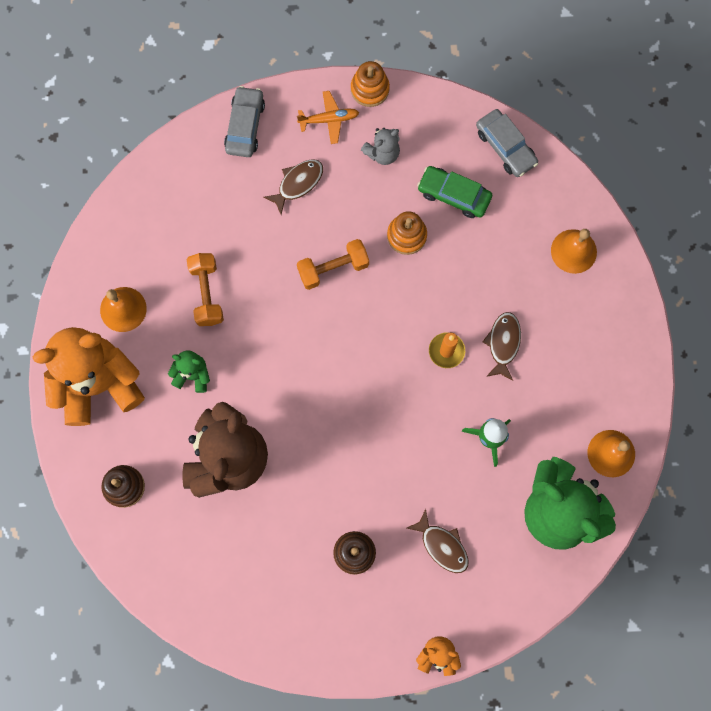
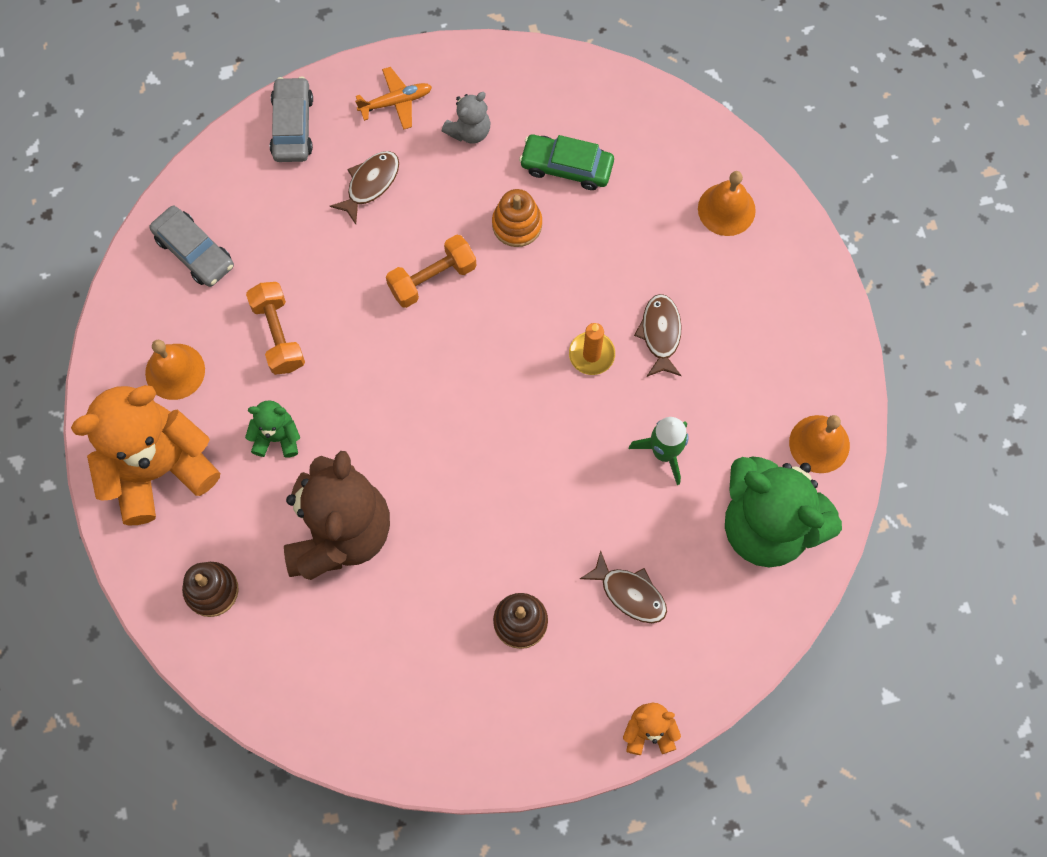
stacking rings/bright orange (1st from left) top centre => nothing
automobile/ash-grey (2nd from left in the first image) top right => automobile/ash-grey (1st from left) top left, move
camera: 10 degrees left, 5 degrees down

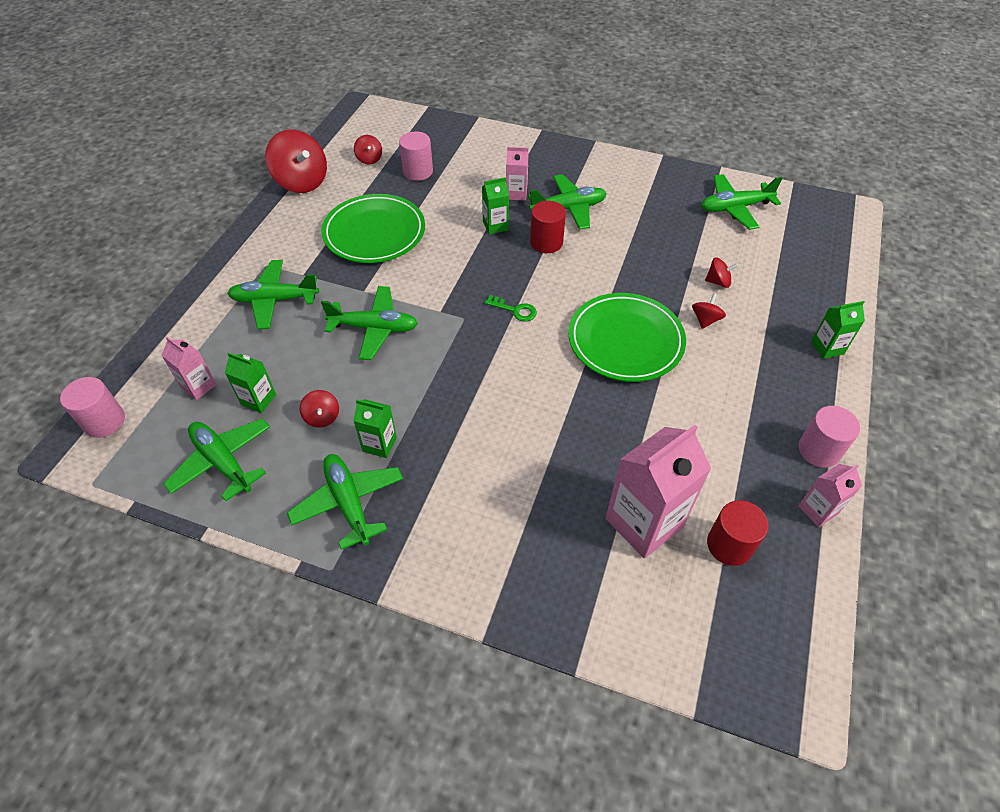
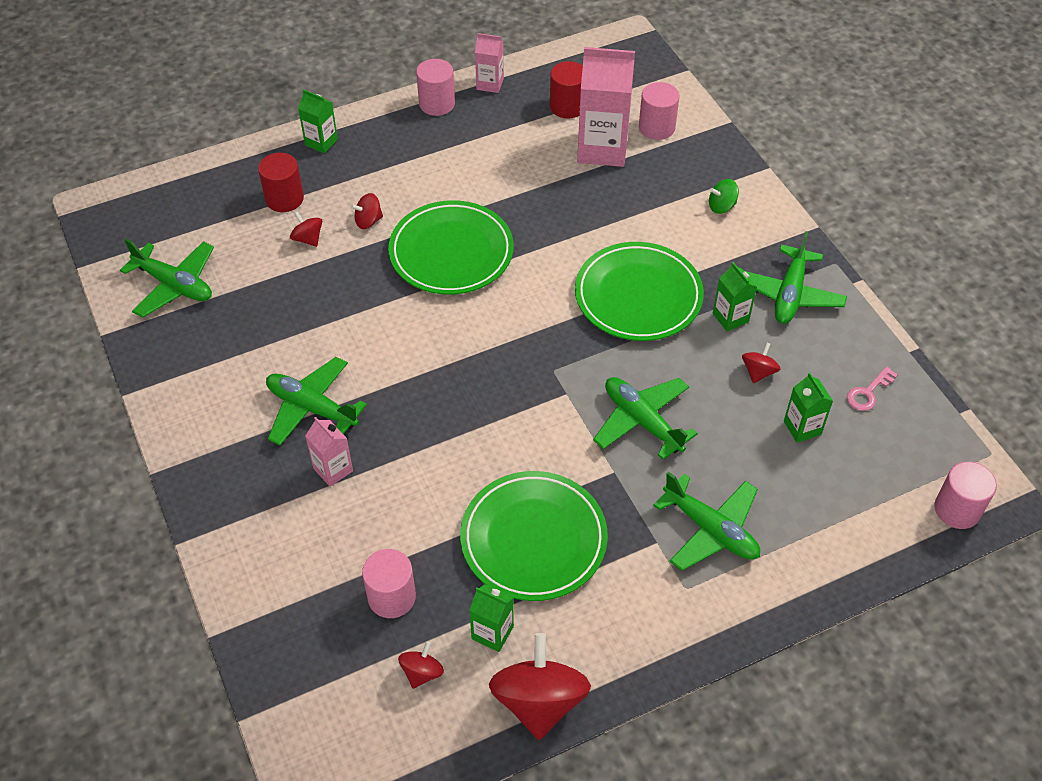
milk carton/pink (1st from left) middle left => nothing
latchkey/green centre => nothing
nothing => flat dish/green (3rd from left) centre
nothing => solid cylinder/pink (3rd from left) top centre
nothing => toy top/green top right
milk carton/green (3rd from left in the first image) top centre => milk carton/green (2nd from left) bottom centre, move
solid cylinder/crimson (1st from left) top centre => solid cylinder/crimson (1st from left) top left, move
toy plane/green (1st from left) middle left => latchkey/pink middle right
camera: 135 degrees left, 0 degrees up

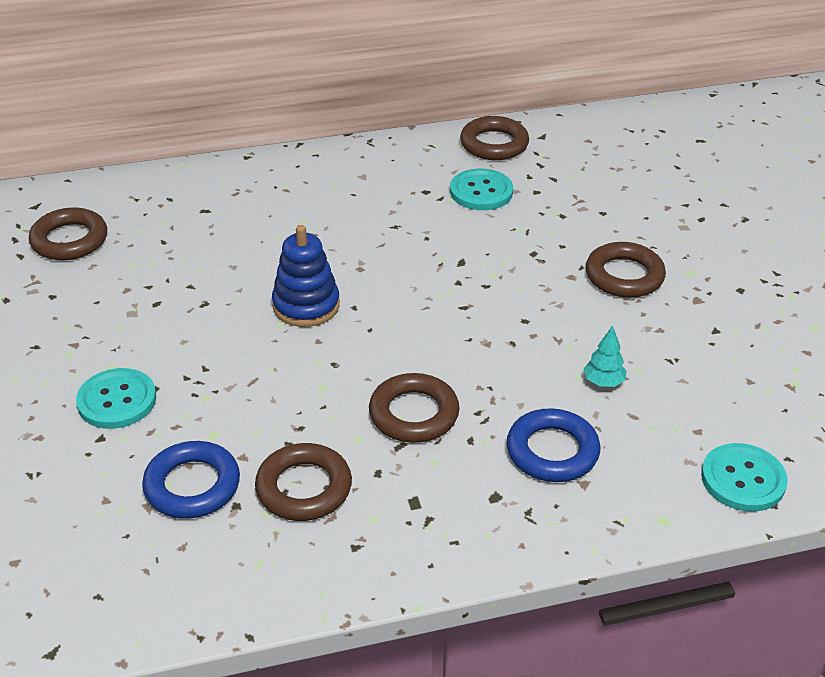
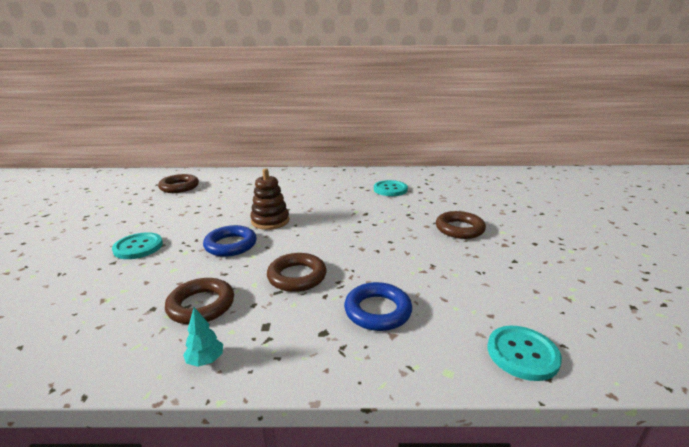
hoop/dark brown (4th from left) top centre => nothing
hoop/cobalt (1st from left) bottom left => hoop/cobalt (1st from left) centre, move
toy tree/turquoise middle right => toy tree/turquoise bottom left, move
stacking rings/cobalt centre => stacking rings/dark brown centre
camera: 15 degrees right, 15 degrees down

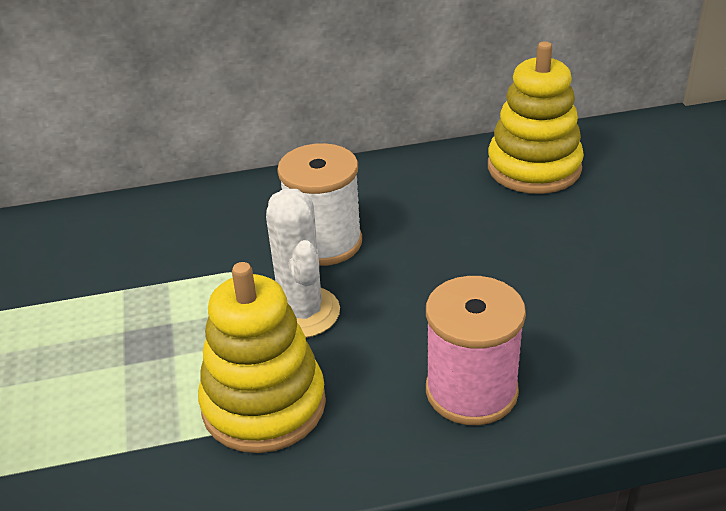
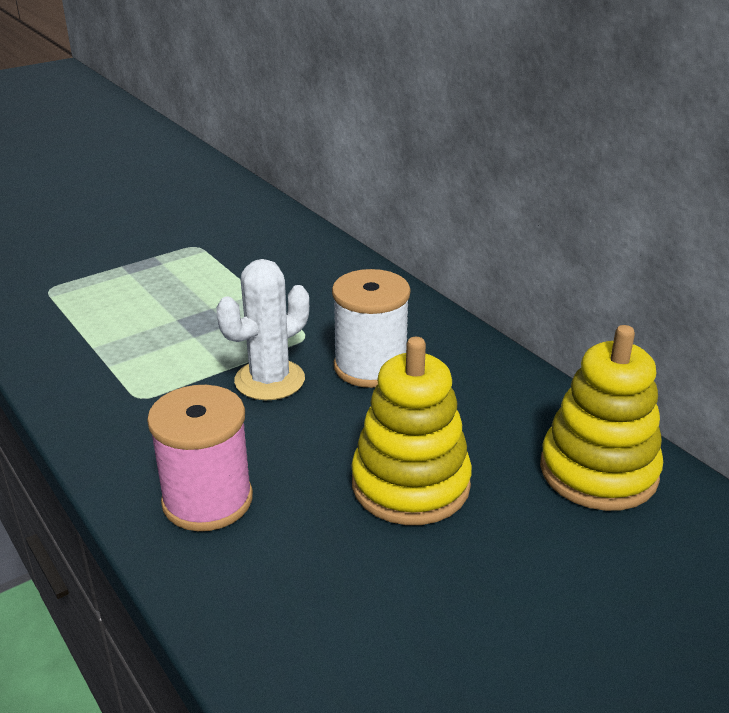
stacking rings/yellow (1st from left) bottom centre => stacking rings/yellow (1st from left) centre, move
camera: 65 degrees right, 5 degrees down

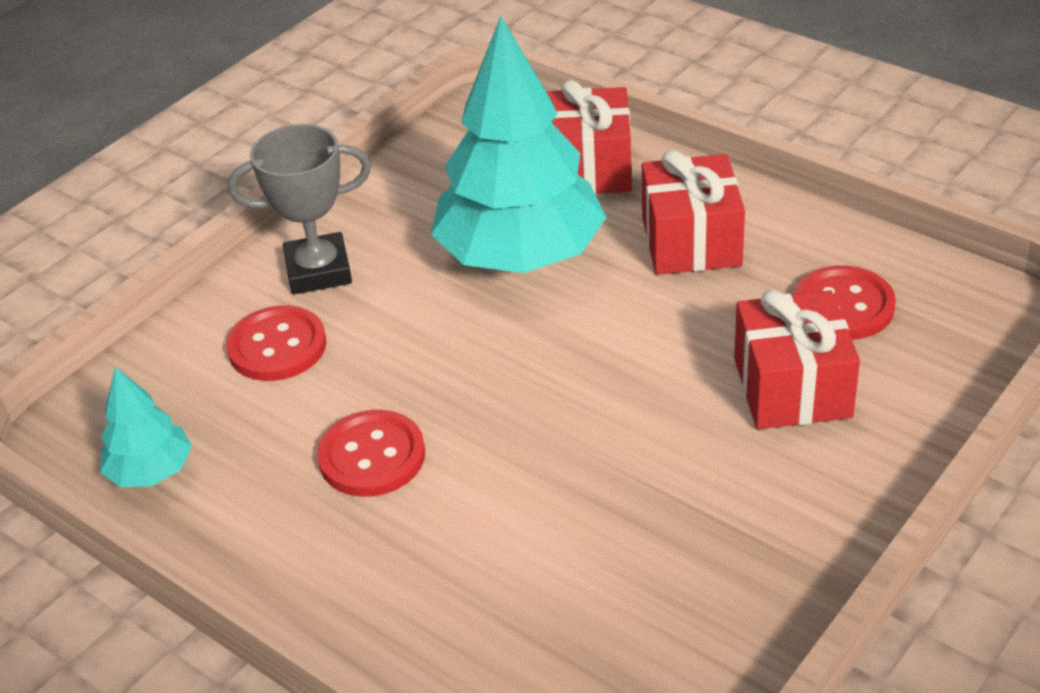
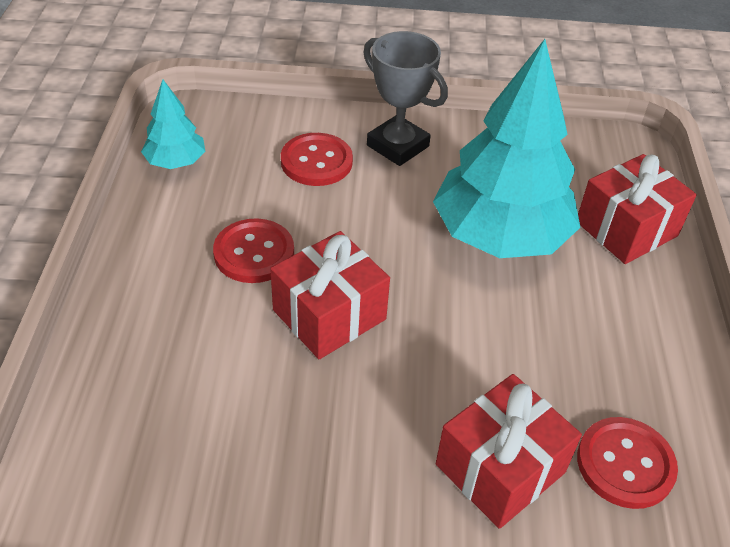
wrapped gift/crimson (2nd from left in the first image) top centre => wrapped gift/crimson (1st from left) centre, move
camera: 50 degrees right, 5 degrees up

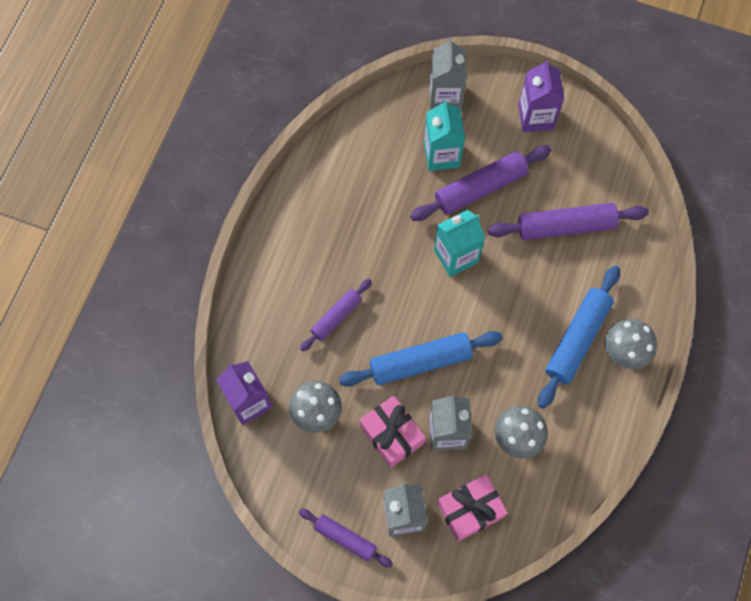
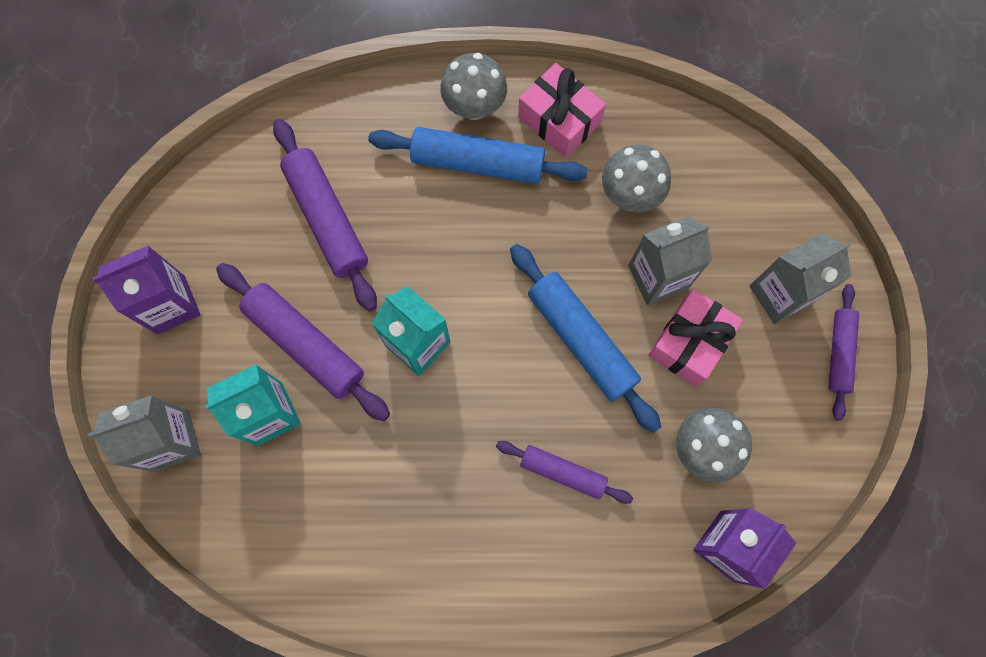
wrapped gift/pink (2nd from left in the first image) bottom centre => wrapped gift/pink (1st from left) top centre, move
camera: 110 degrees left, 5 degrees up

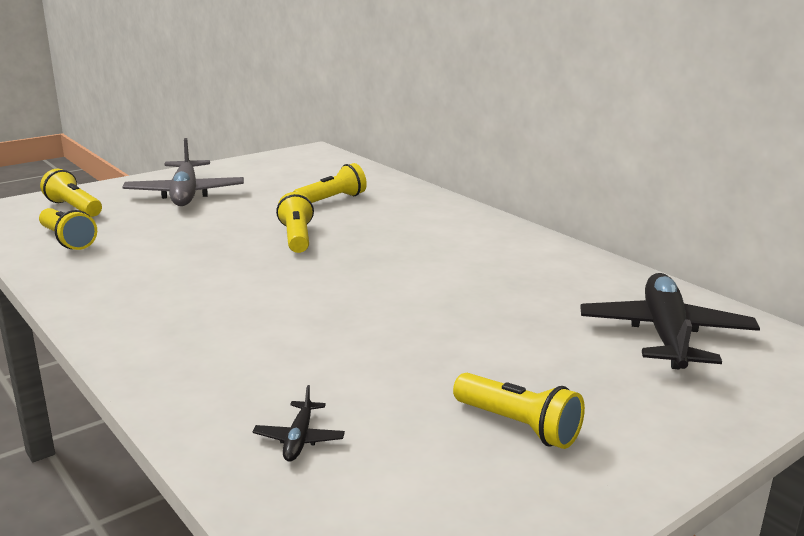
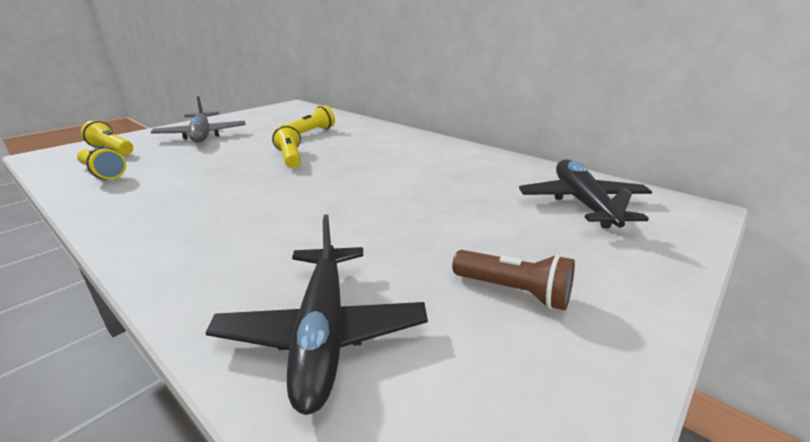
flashlight/yellow (5th from left) bottom centre => flashlight/dark brown centre
toy plane/black (1st from left) bottom centre, x2.36
camera: 10 degrees left, 5 degrees up

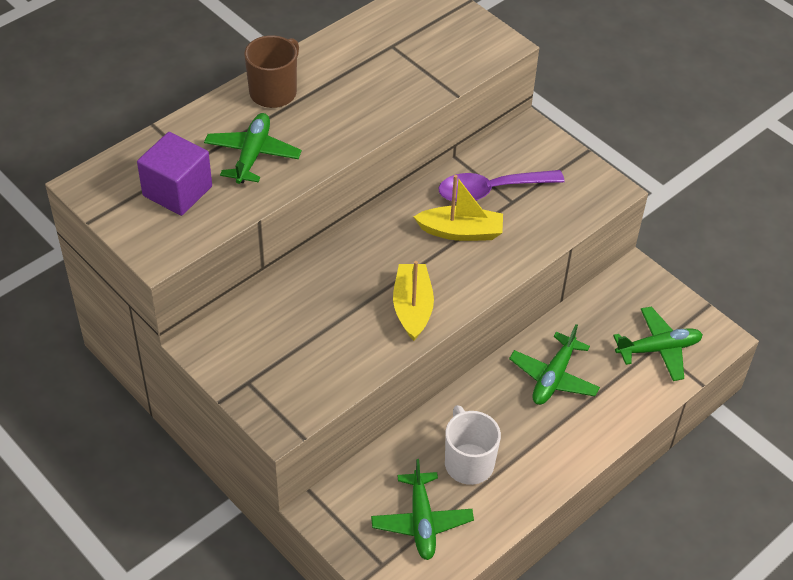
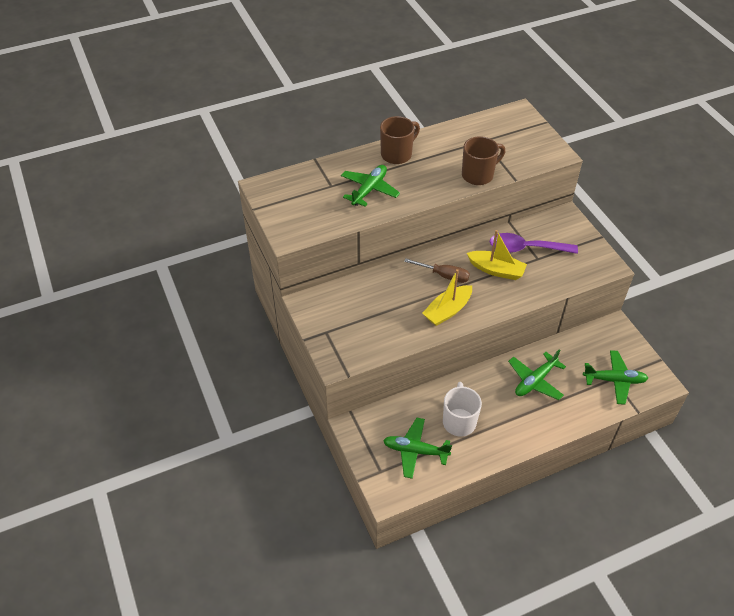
block/purple top left => nothing
nothing => flat screwdriver/dark brown centre
nothing => tea mug/dark brown (2nd from left) top centre
toy plane/green (2nd from left) bottom centre, 90 degrees clockwise
toy boat/yellow (1st from left) centre, 150 degrees counterclockwise
camera: 20 degrees right, 0 degrees up

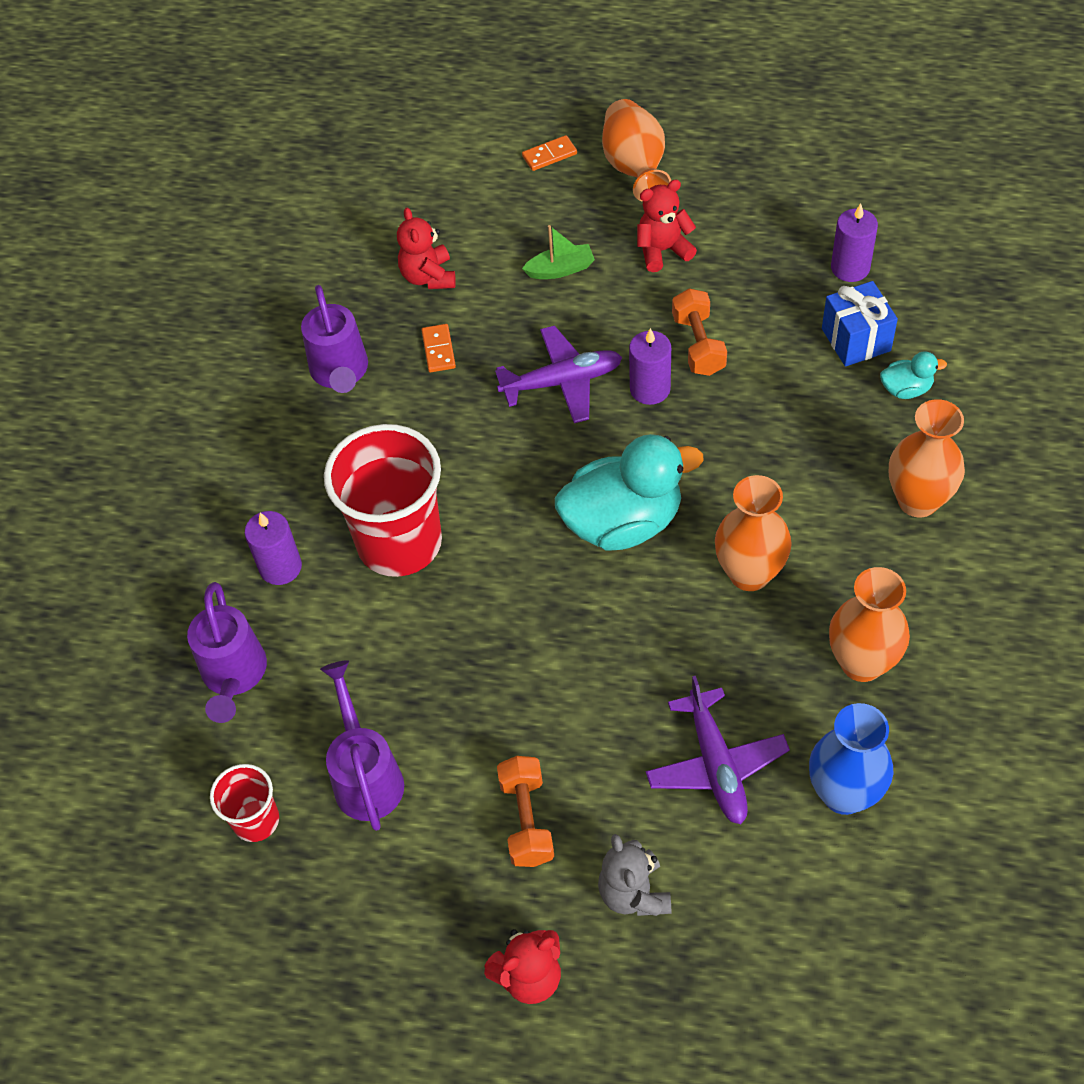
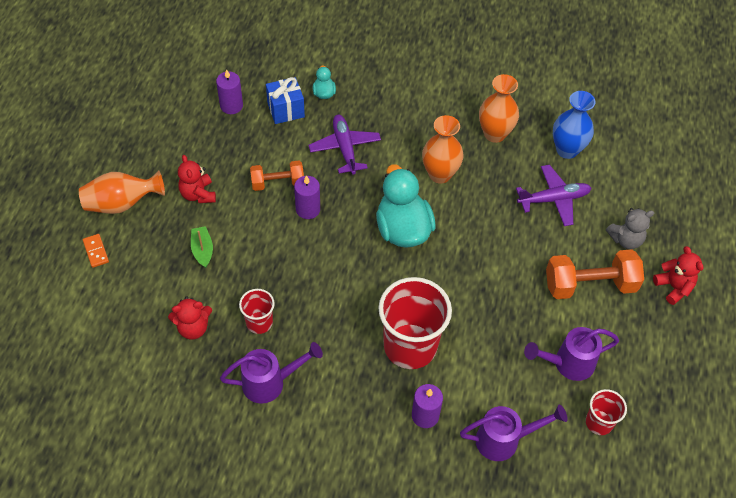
vase/bright orange (4th from left) middle right => nothing
toy plane/purple (1st from left) centre => toy plane/purple (1st from left) top centre, move
domino/bright orange (1st from left) top centre => tumbler/crimson (1st from left) centre
hand weight/bright orange (1st from left in the first image) bottom centre => hand weight/bright orange (2nd from left) middle right, x1.61
camera: 95 degrees left, 0 degrees up

